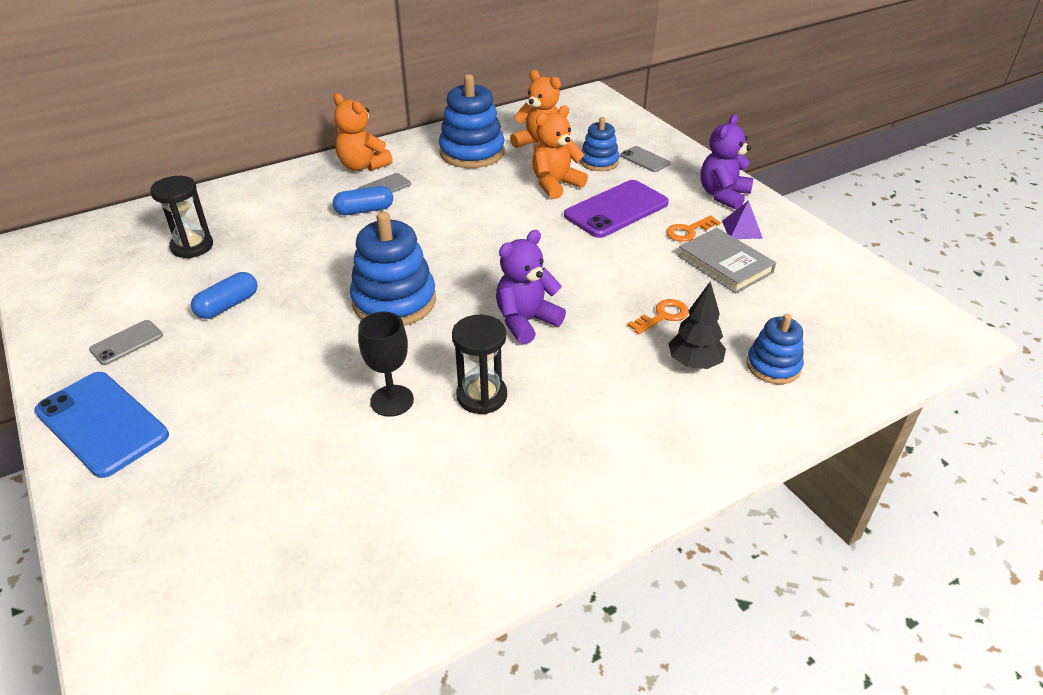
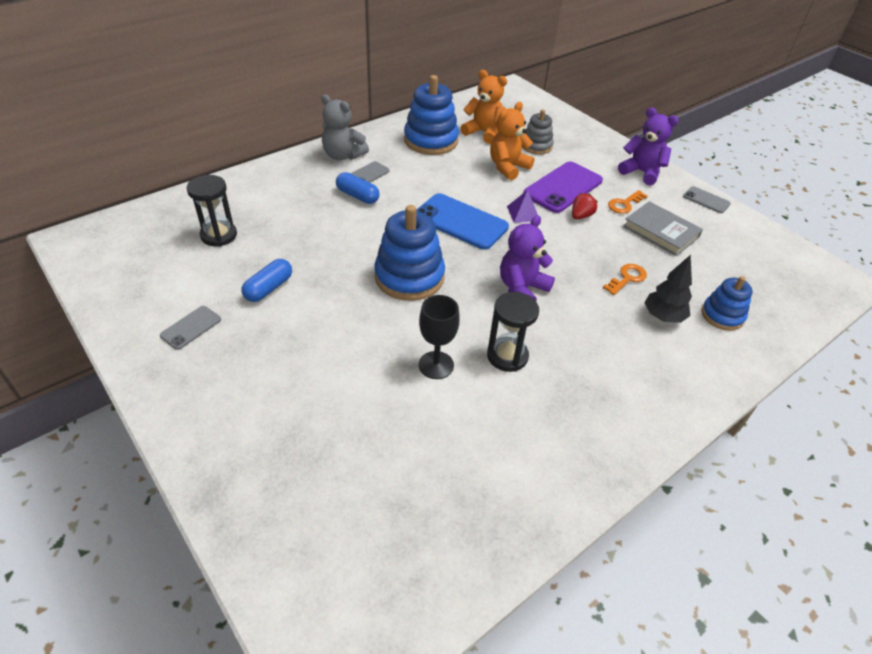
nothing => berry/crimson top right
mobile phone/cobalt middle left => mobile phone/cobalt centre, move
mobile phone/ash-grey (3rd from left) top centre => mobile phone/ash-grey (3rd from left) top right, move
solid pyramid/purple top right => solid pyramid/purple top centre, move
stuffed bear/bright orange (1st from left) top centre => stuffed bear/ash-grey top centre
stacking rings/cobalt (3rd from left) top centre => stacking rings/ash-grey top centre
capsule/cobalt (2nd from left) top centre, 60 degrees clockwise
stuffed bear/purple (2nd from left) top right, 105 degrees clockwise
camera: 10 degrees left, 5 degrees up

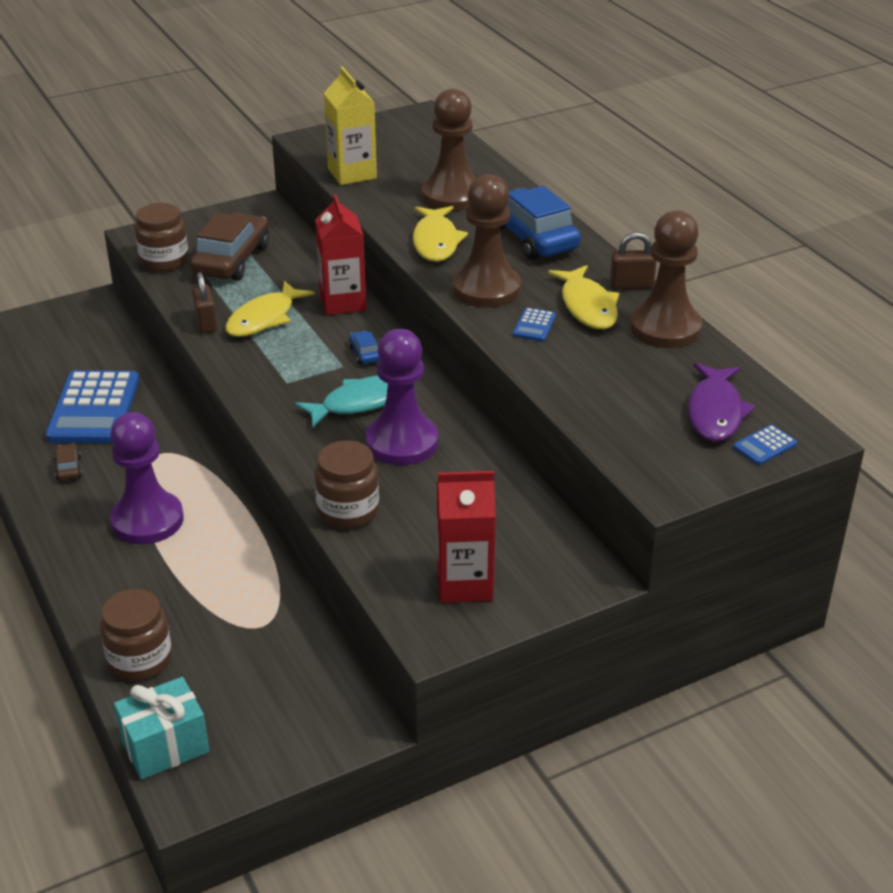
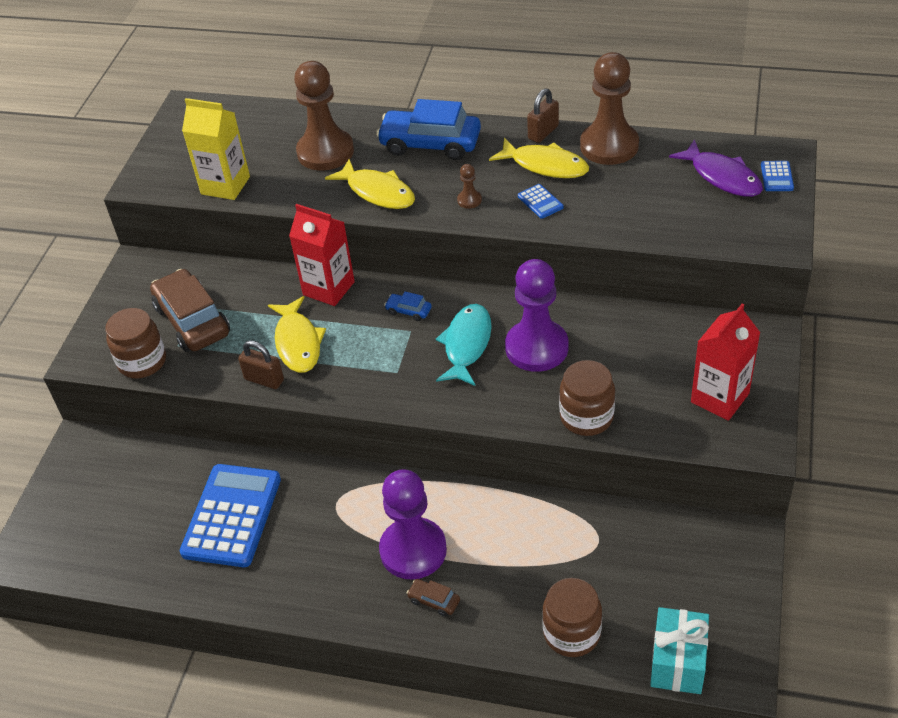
automobile/dark brown (1st from left in the first image) middle left => automobile/dark brown (2nd from left) bottom centre, move
pocket calculator/cobalt (1st from left) middle left => pocket calculator/cobalt (1st from left) bottom left, 120 degrees counterclockwise
chess pawn/dark brown (2nd from left) top centre, x0.40
camera: 45 degrees left, 10 degrees up

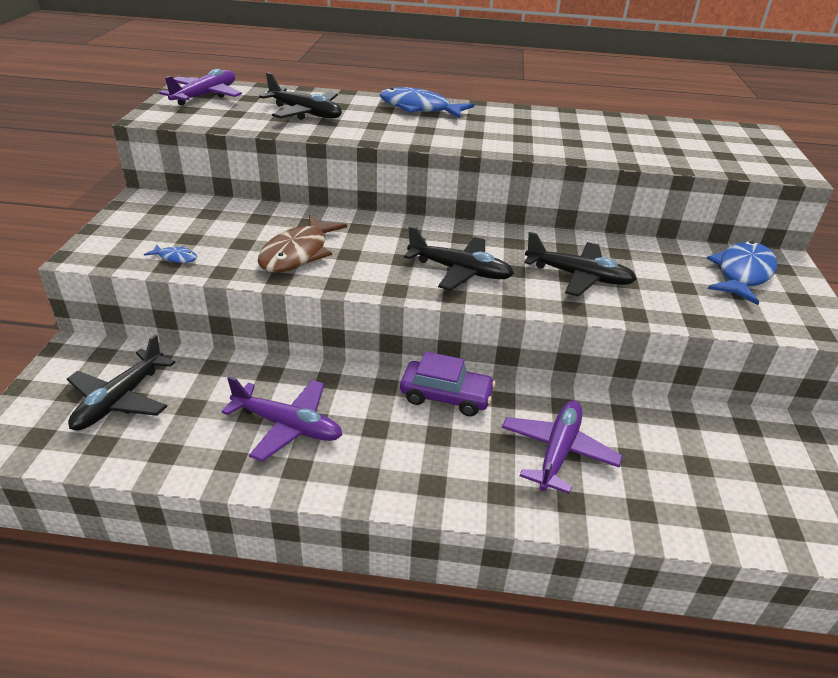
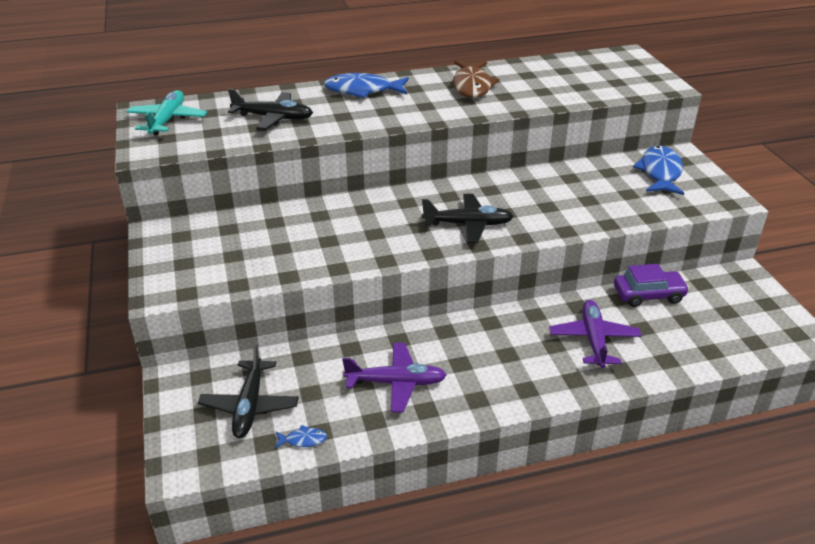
toy plane/black (4th from left) middle right => nothing
fish/cobalt (1st from left) middle left => fish/cobalt (1st from left) bottom centre, move
fish/dark brown centre => fish/dark brown top centre, move
automobile/purple centre => automobile/purple middle right, move
toy plane/purple (1st from left) top left => toy plane/turquoise top left
camera: 20 degrees left, 0 degrees up

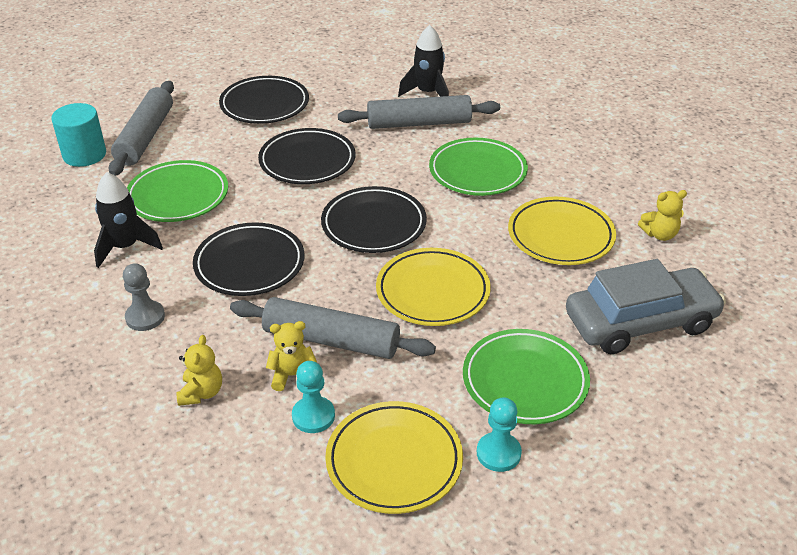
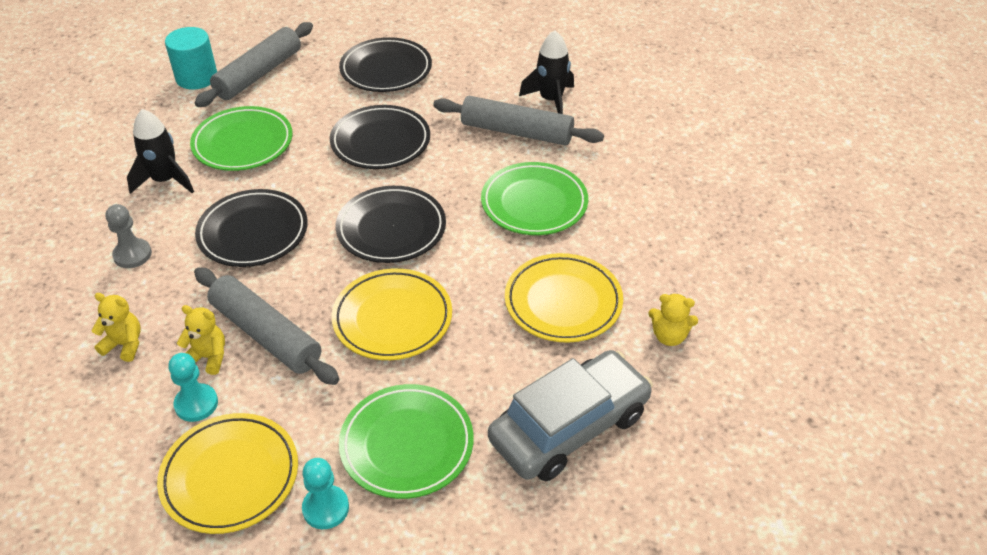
stuffed bear/yellow (1st from left) bottom left => stuffed bear/yellow (1st from left) middle left, 105 degrees counterclockwise
automobile/ash-grey middle right => automobile/ash-grey bottom centre, 45 degrees counterclockwise
camera: 25 degrees right, 5 degrees up

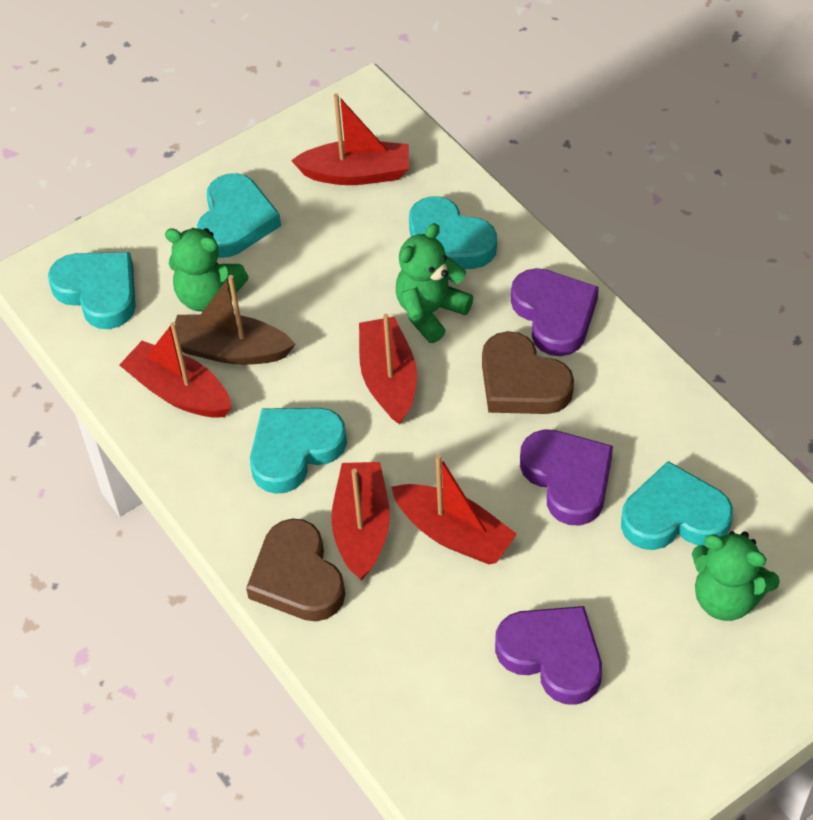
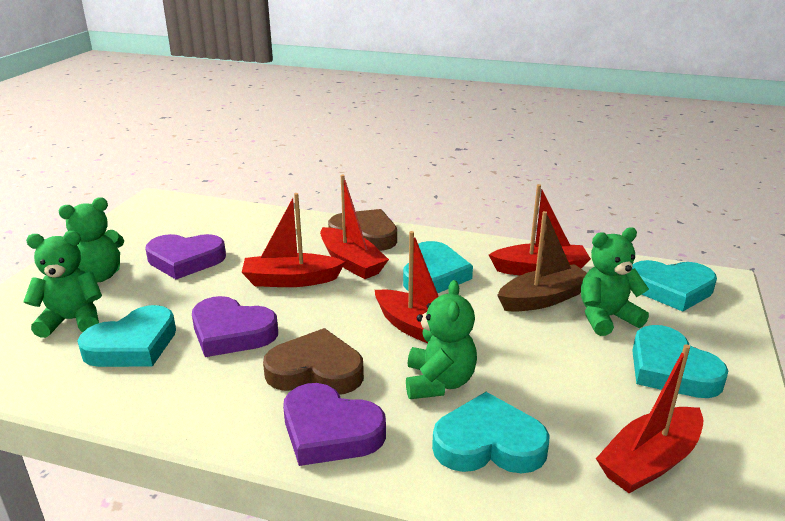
nothing => stuffed bear/green (2nd from left) middle left
camera: 140 degrees right, 25 degrees down

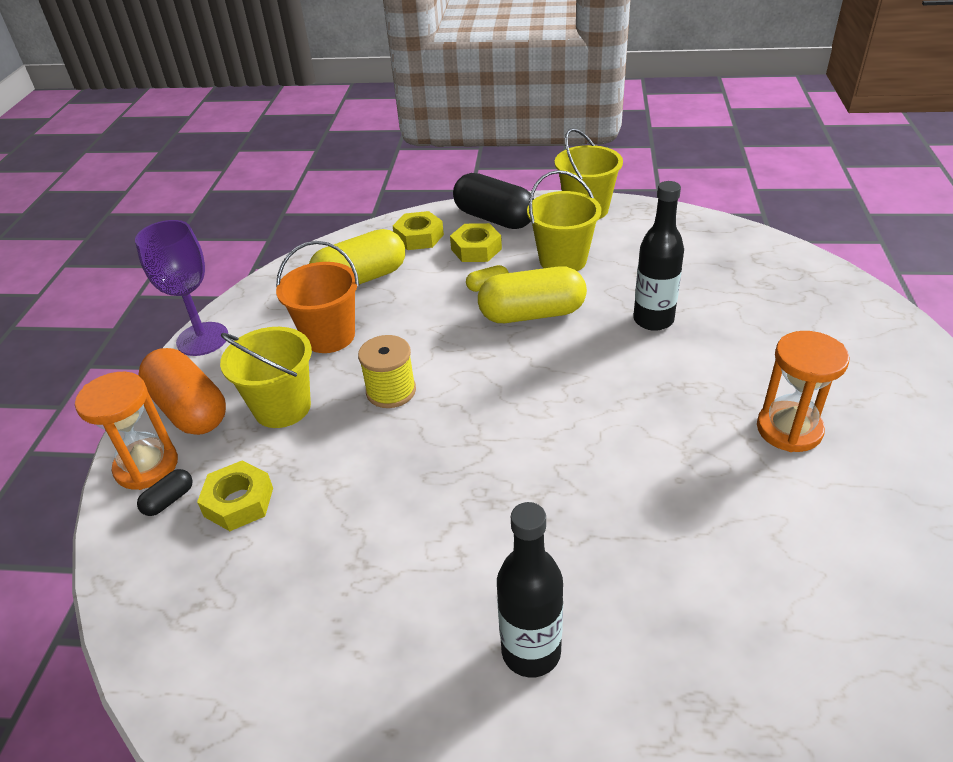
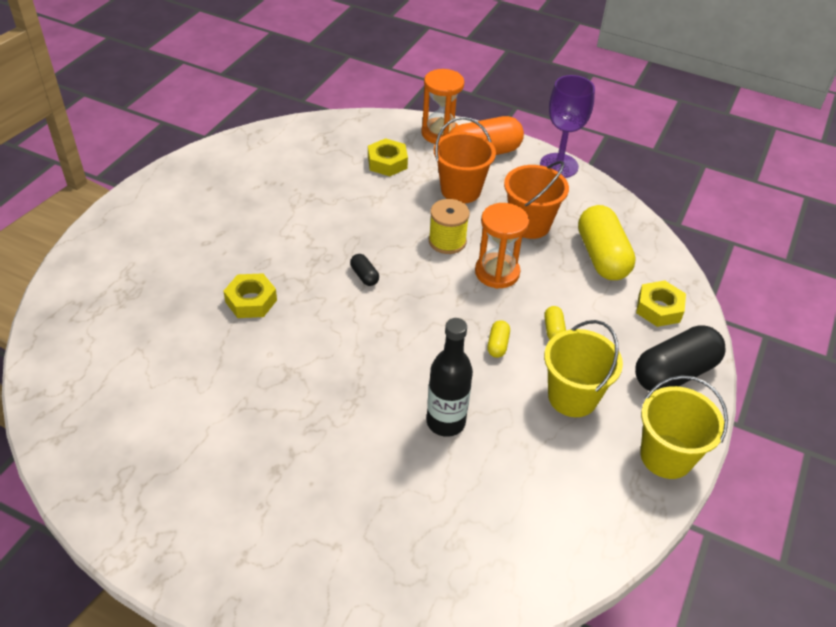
drink bottle/black (1st from left) bottom centre => nothing
capsule/black (1st from left) middle left => capsule/black (1st from left) centre, move
hexagon nut/yellow (3rd from left in the first image) top centre => hexagon nut/yellow (1st from left) middle left, move
sand timer/bright orange (2nd from left) middle right => sand timer/bright orange (2nd from left) centre, move
sand bucket/yellow (1st from left) middle left => sand bucket/bright orange (1st from left) top centre
capsule/yellow (3rd from left in the first image) centre => capsule/yellow (1st from left) centre, x0.44
camera: 105 degrees right, 5 degrees up

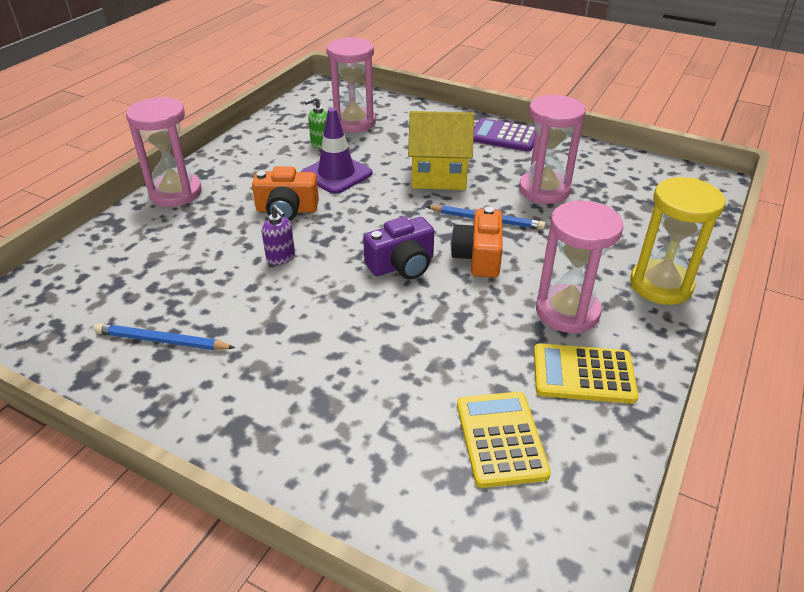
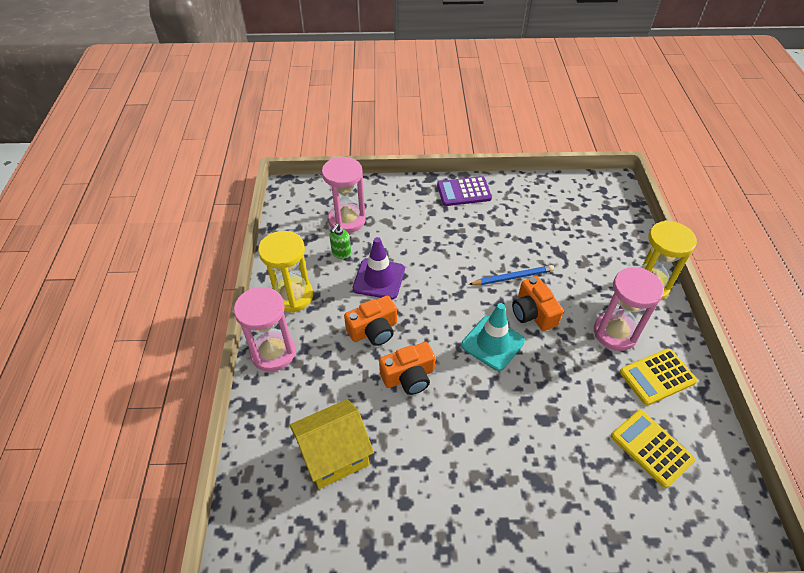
wooden pencil/cobalt (1st from left) middle left => nothing
sand timer/pink (3rd from left) top right => nothing
nothing => sand timer/yellow (1st from left) centre
cottage/yellow top centre => cottage/yellow bottom centre, move
pump bottle/purple centre => compact camera/bright orange (2nd from left) centre
compact camera/purple centre => road cone/turquoise centre
camera: 30 degrees left, 10 degrees up

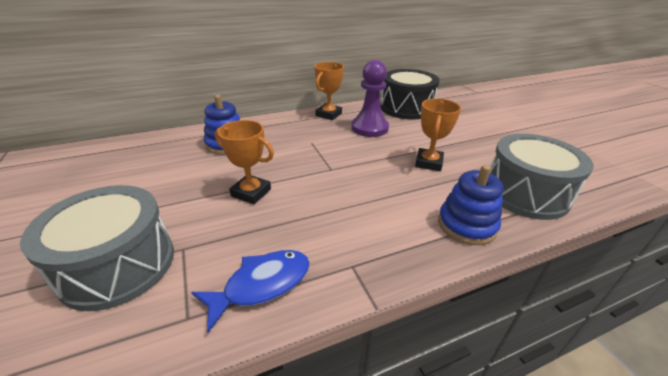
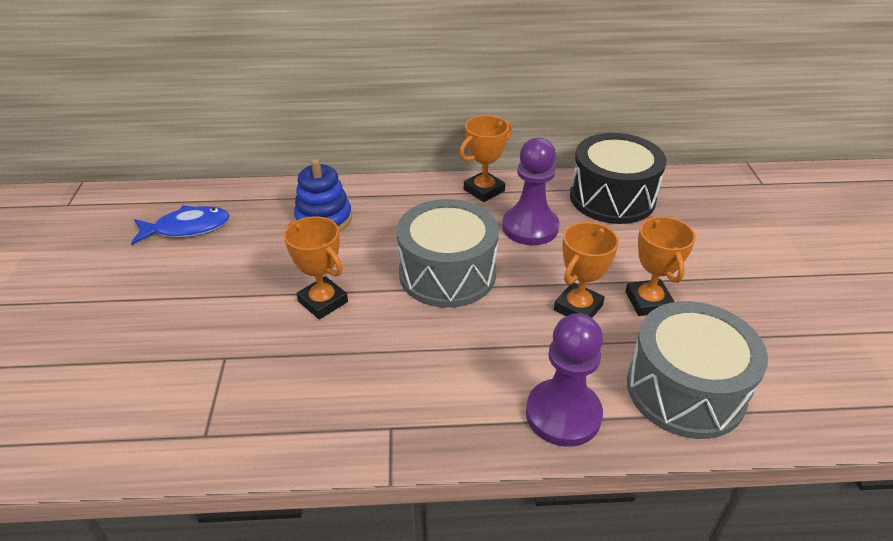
nothing => trophy/bright orange (4th from left) middle right
toy drum/ash-grey (1st from left) middle left => toy drum/ash-grey (1st from left) centre, move
fish/cobalt bottom centre => fish/cobalt middle left, move
stacking rings/cobalt (2nd from left) middle right => chess pawn/purple (2nd from left) bottom centre
camera: 20 degrees right, 5 degrees up

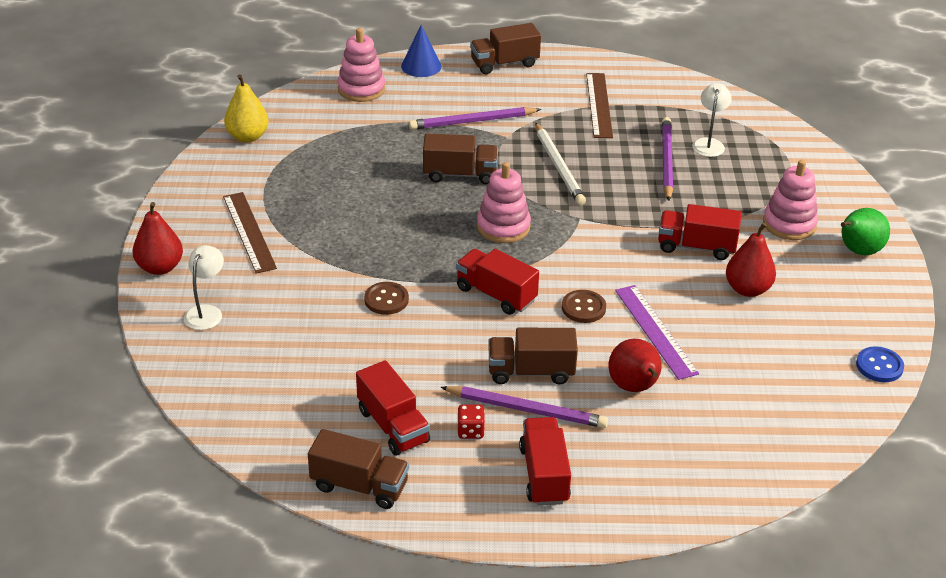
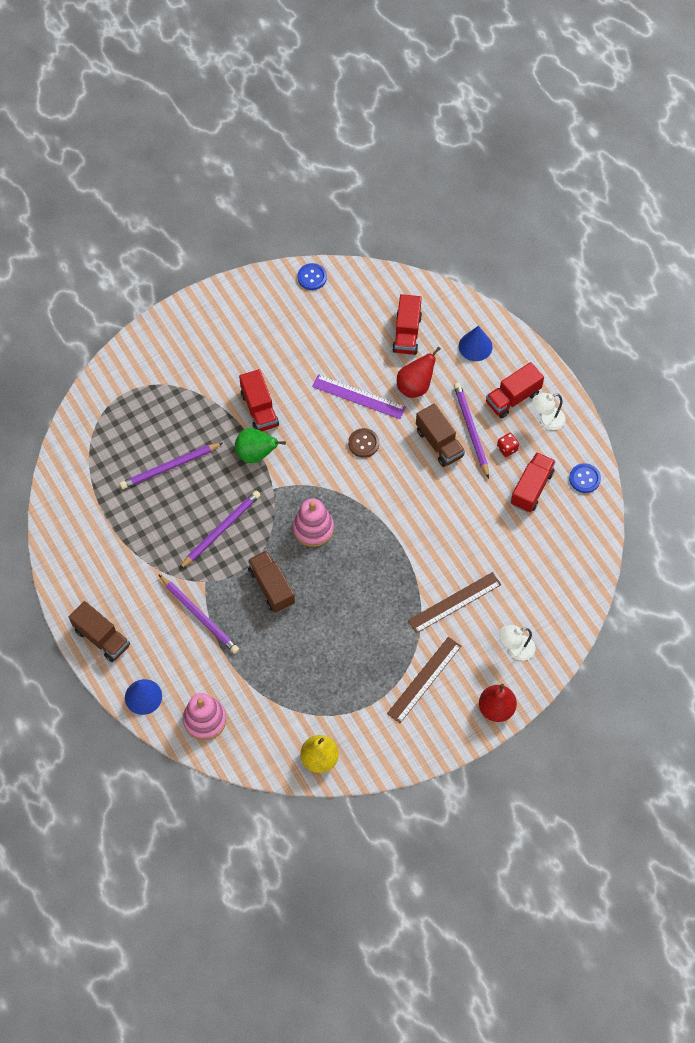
shirt button/dark brown (1st from left) centre => nothing
pear fruit/crimson (3rd from left) middle right => nothing
stacking rings/pink (3rd from left) middle right => nothing
nothing => cone shape/cobalt (2nd from left) top right
toy truck/crimson (2nd from left) centre => toy truck/crimson (2nd from left) top centre, move
ruler/dark brown (2nd from left) top centre => ruler/dark brown (2nd from left) centre, move
lamp/snow-white (2nd from left) top right => lamp/snow-white (2nd from left) middle right, move
pear fruit/green middle right => pear fruit/green centre, move
toy truck/dark brown (1st from left) bottom centre => shirt button/cobalt (2nd from left) middle right
wooden pencil/snow-white top centre => wooden pencil/purple (3rd from left) middle left
ruler/purple middle right => ruler/purple centre, 75 degrees clockwise
camera: 120 degrees left, 25 degrees up

